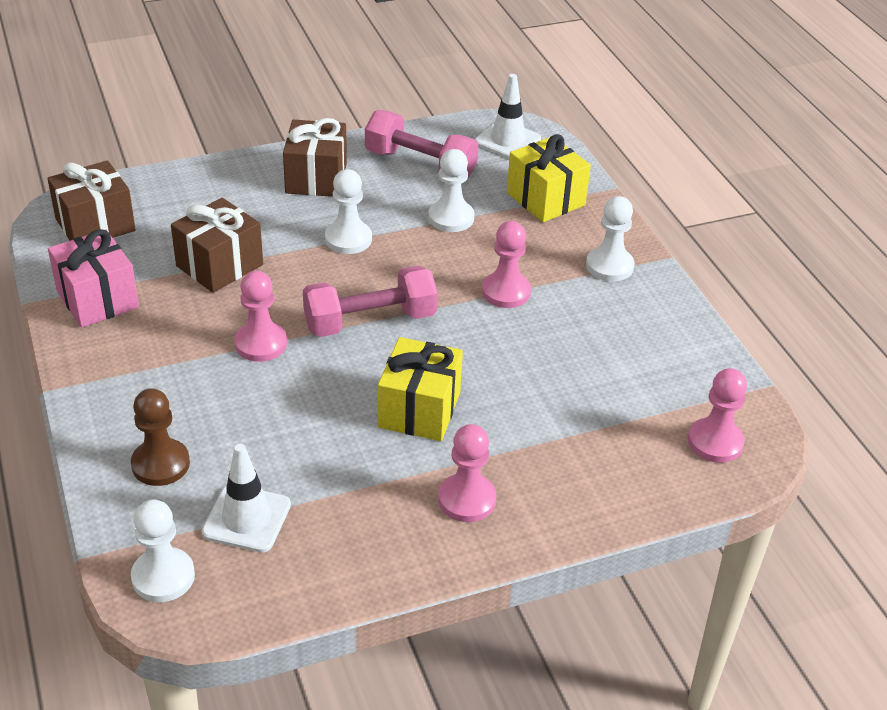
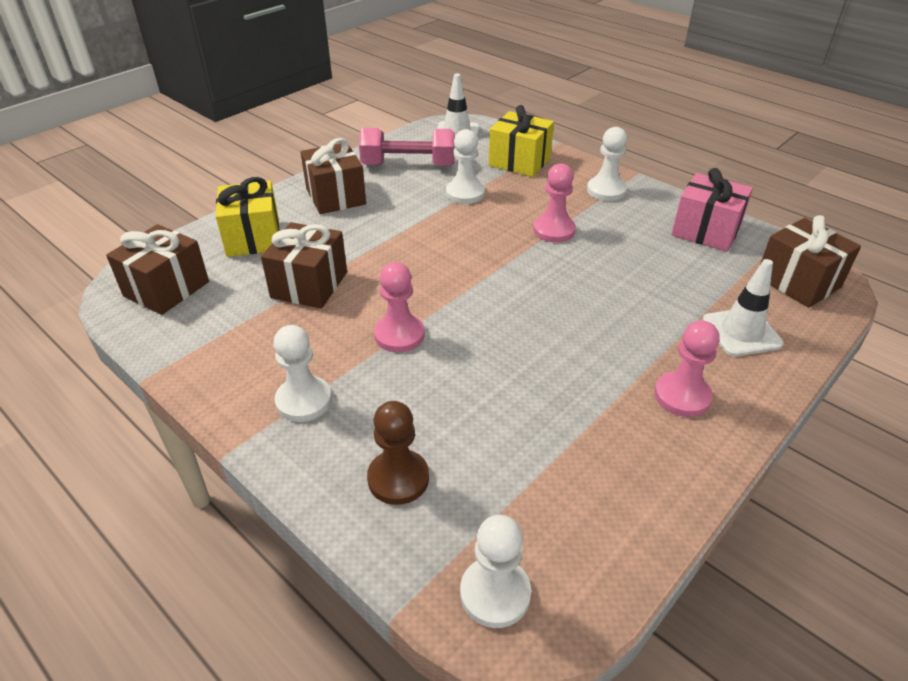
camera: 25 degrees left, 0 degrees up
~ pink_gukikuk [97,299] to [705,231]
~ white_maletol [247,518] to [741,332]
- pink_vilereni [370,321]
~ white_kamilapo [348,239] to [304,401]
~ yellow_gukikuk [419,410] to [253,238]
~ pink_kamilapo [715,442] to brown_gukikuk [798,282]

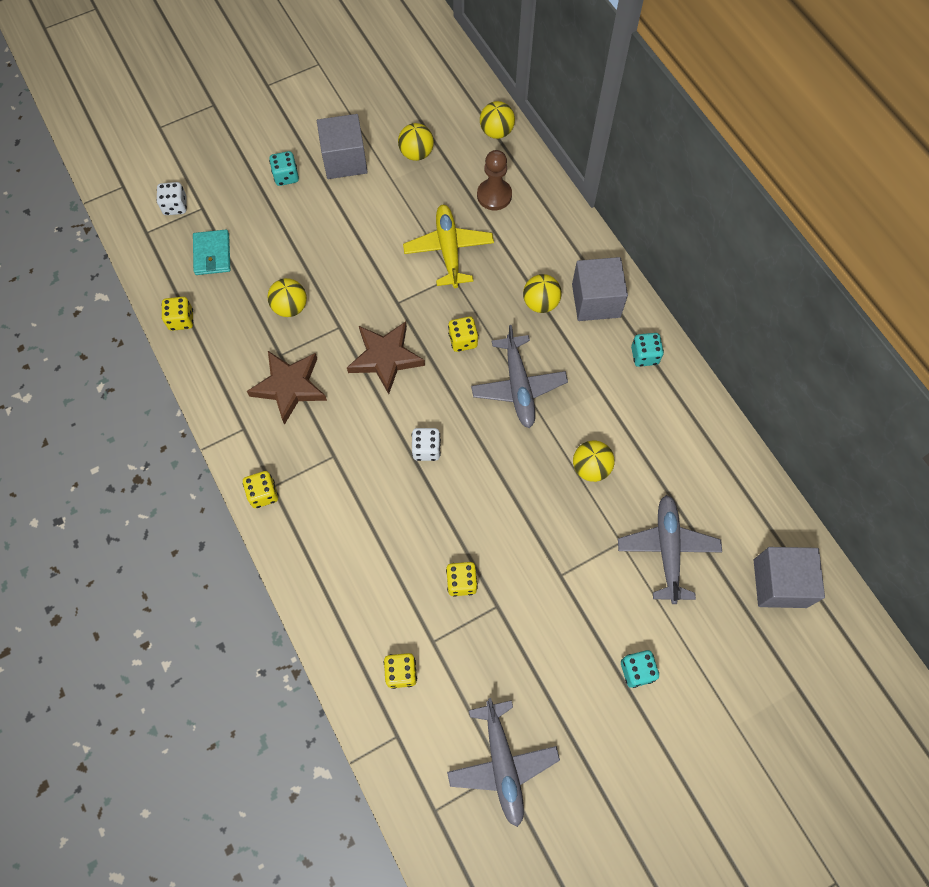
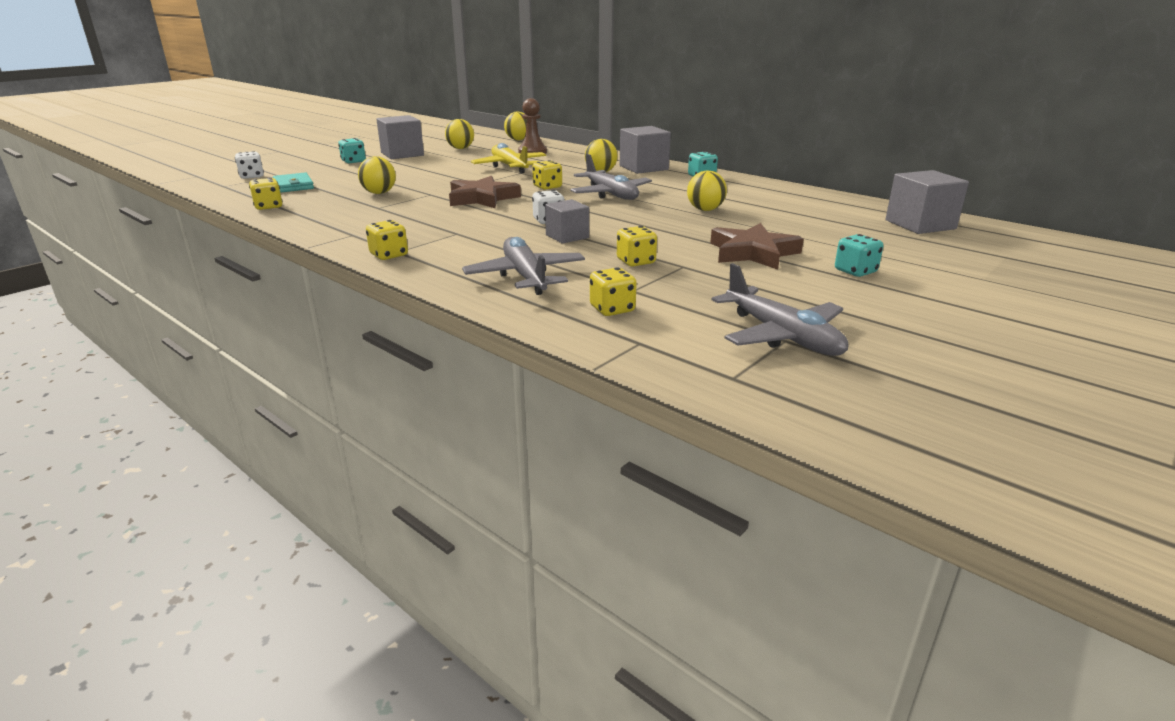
camera: 20 degrees left, 40 degrees down
~ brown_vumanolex [289,387] to [753,253]
~ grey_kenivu [667,549] to [525,276]
+ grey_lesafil [567,236]

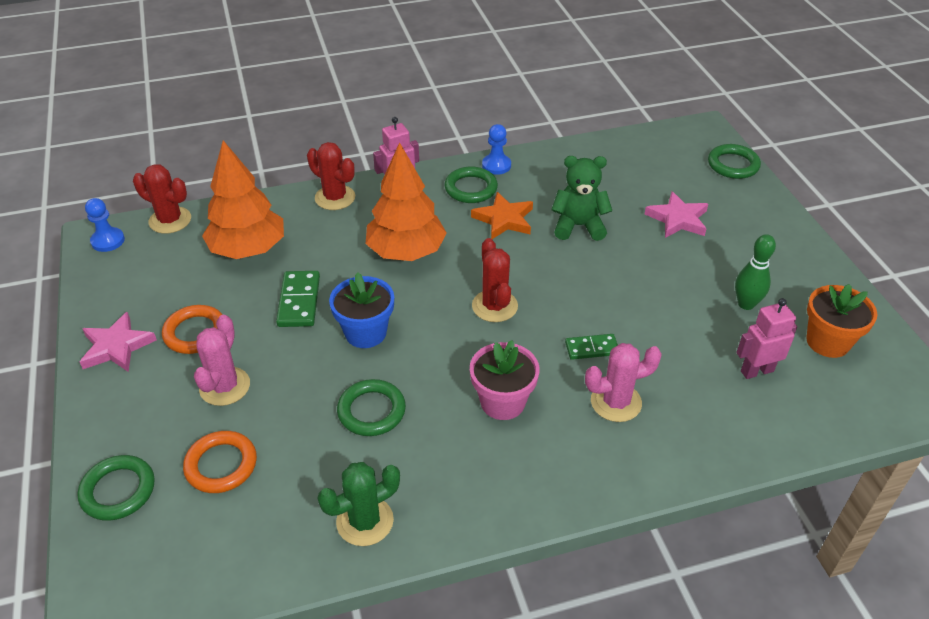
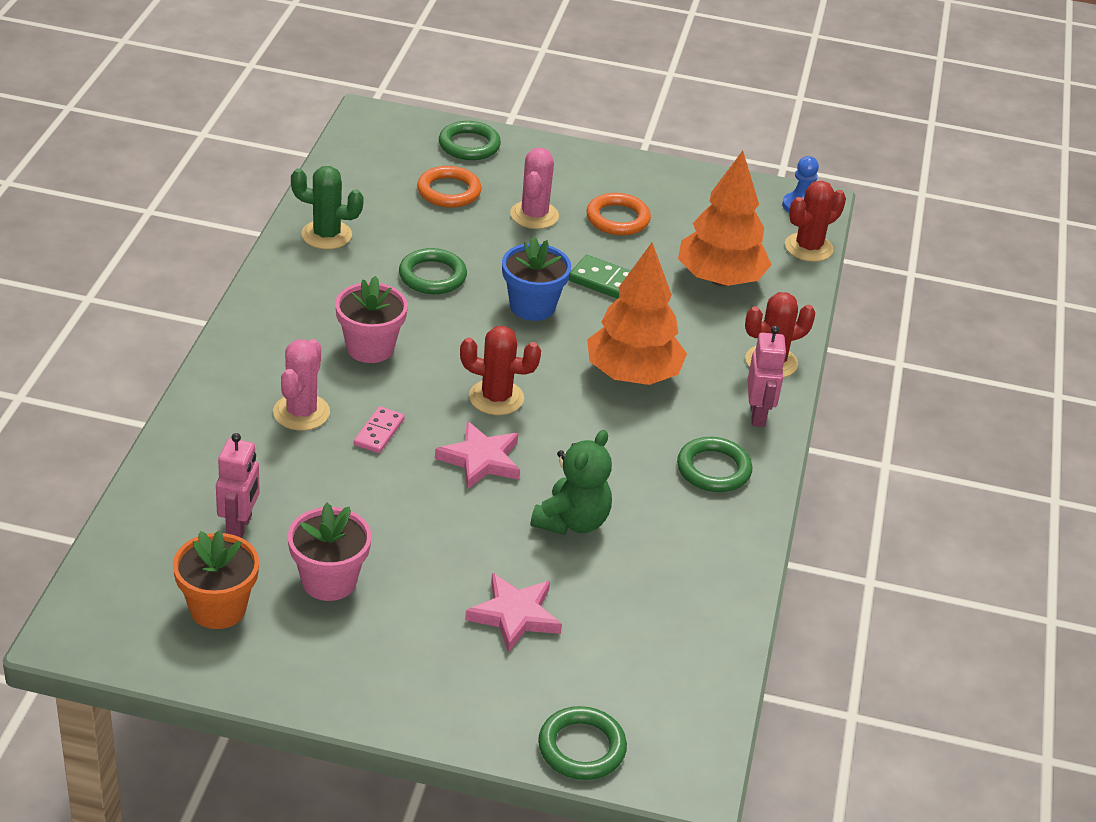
camera: 115 degrees right, 5 degrees down
~ pink_vumanolex [116,346] to [481,460]
~ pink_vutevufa [225,386] = [534,215] 60 degrees clockwise
~ green_vutevufa [365,521] = [326,235] 75 degrees counterclockwise
- orange_vumanolex [504,219]
- blue_kamilapo [496,165]
~ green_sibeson [591,348] to pink_sibeson [379,432]
~ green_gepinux [746,304] to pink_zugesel [329,581]

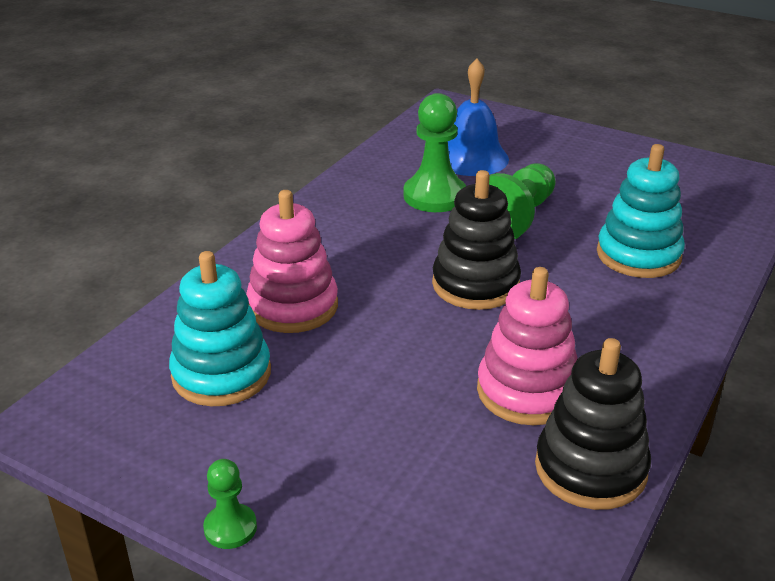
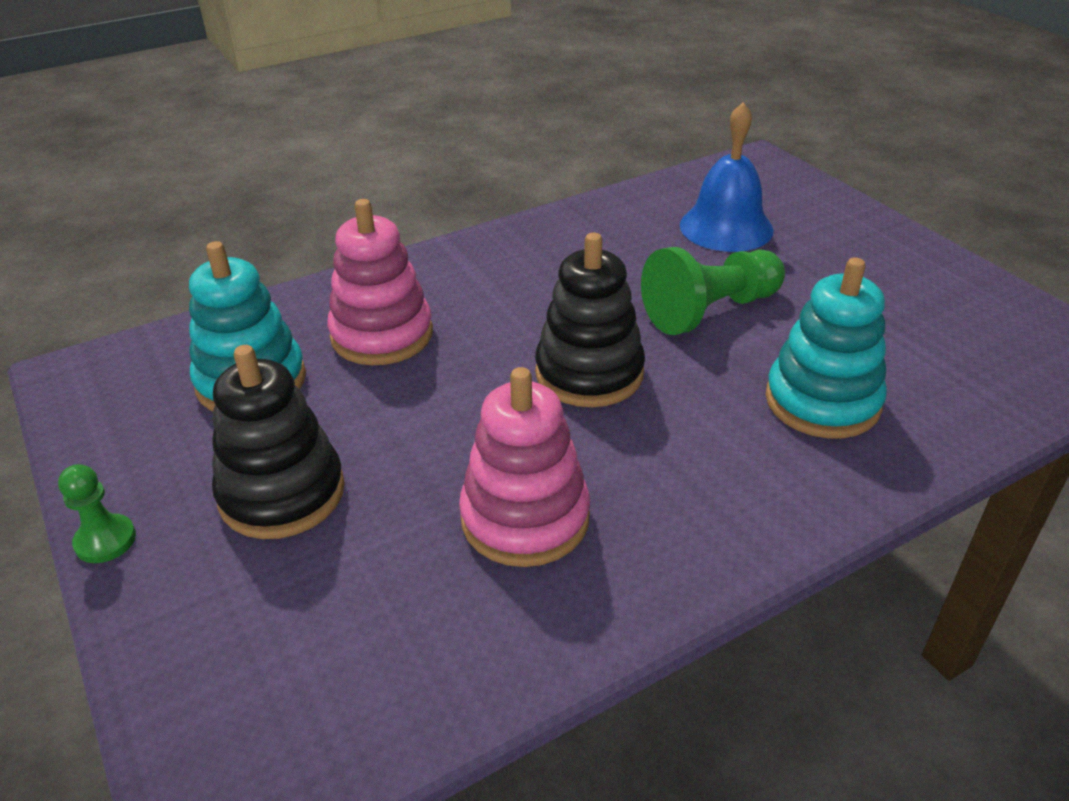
camera: 30 degrees right, 5 degrees up
- green_kamilapo [434,196]
~ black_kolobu [590,469] to [282,493]

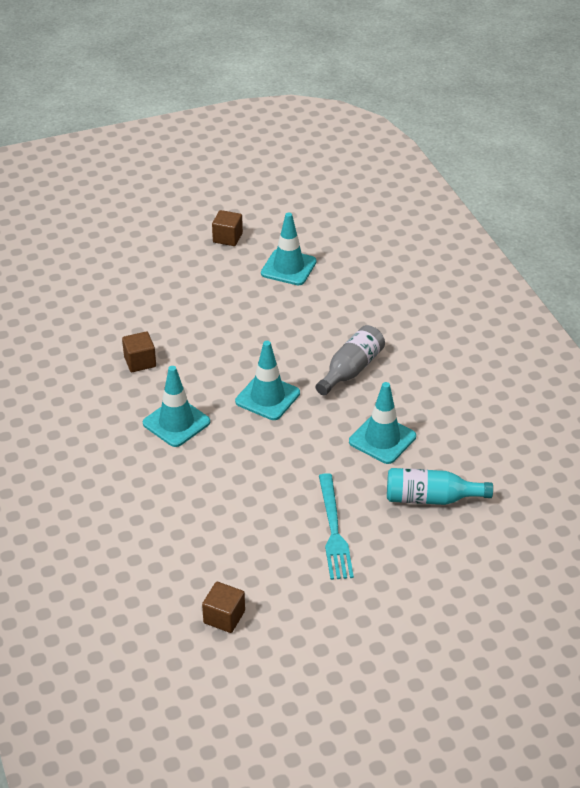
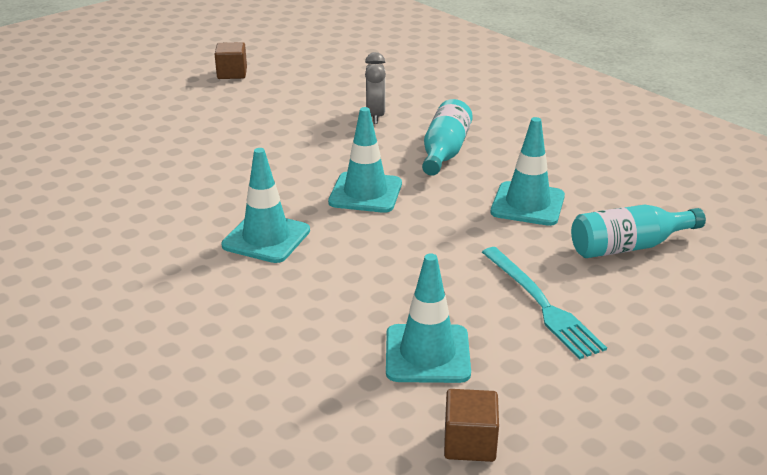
camera: 20 degrees left, 10 degrees down
- brown_lesafil [140,362]
~ turquoise_maletol [288,267] to [427,354]
~ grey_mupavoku [351,370] to turquoise_mupavoku [444,152]
+ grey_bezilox [375,116]

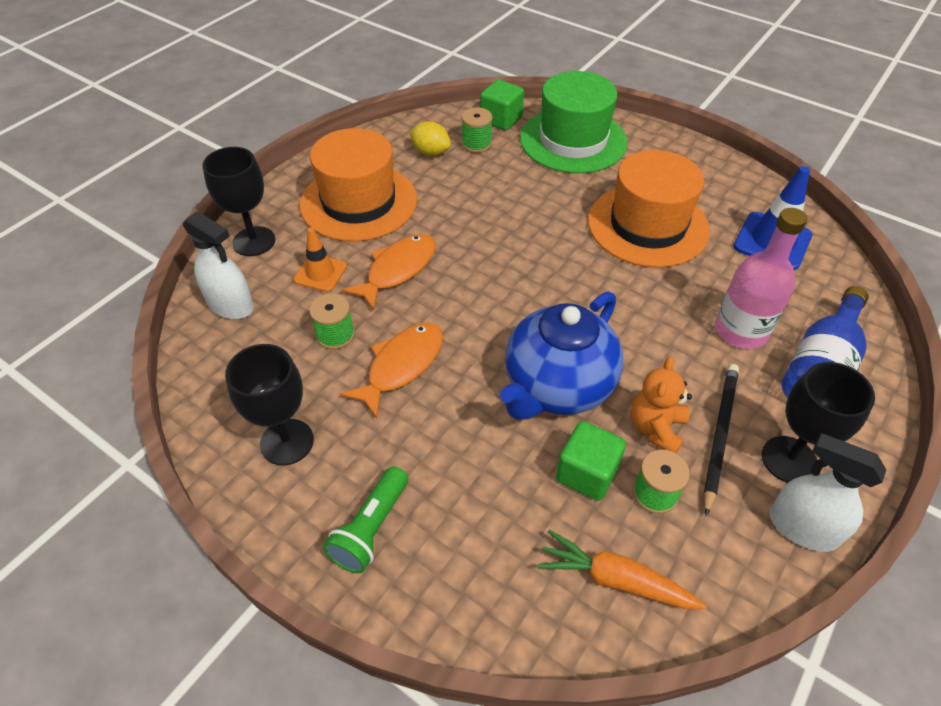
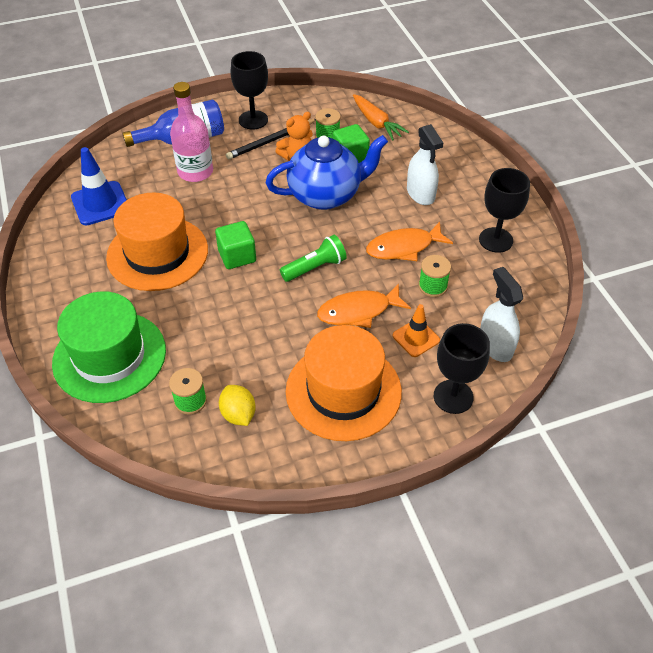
camera: 145 degrees left, 0 degrees up
~ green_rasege [371,528] to [315,268]
~ green_lesafil [501,119] to [237,256]
~ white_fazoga [802,527] to [420,194]

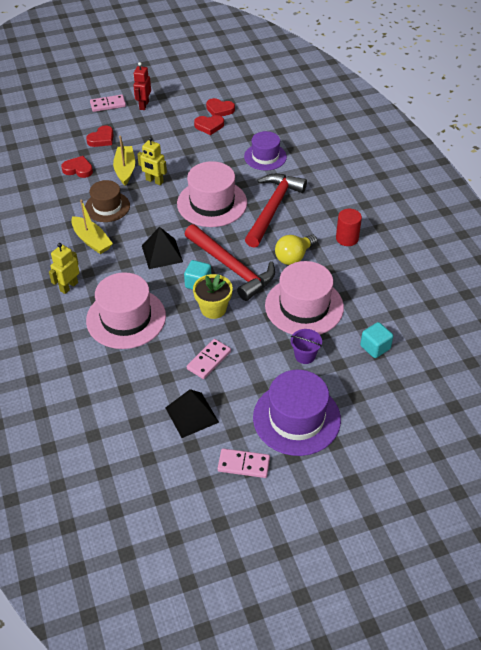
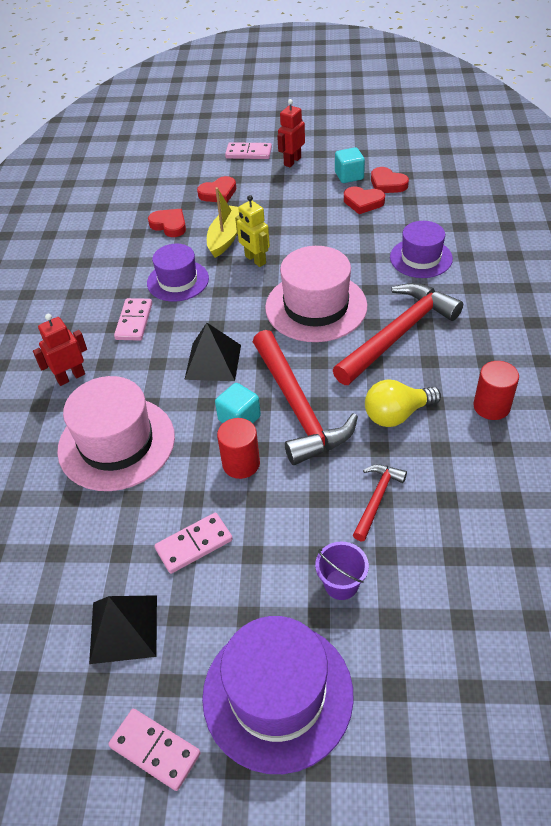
camera: 25 degrees right, 0 degrees up
~ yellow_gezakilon [69,286] to red_gezakilon [70,377]
~ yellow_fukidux [92,240] to pink_sibeson [134,321]
~ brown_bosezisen [107,207] to purple_bosezisen [178,281]
~ yellow_zugesel [213,309] to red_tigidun [241,464]
~ pink_bosezisen [304,306] to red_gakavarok [377,499]
~ turquoise_lesafil [375,347] to [349,176]

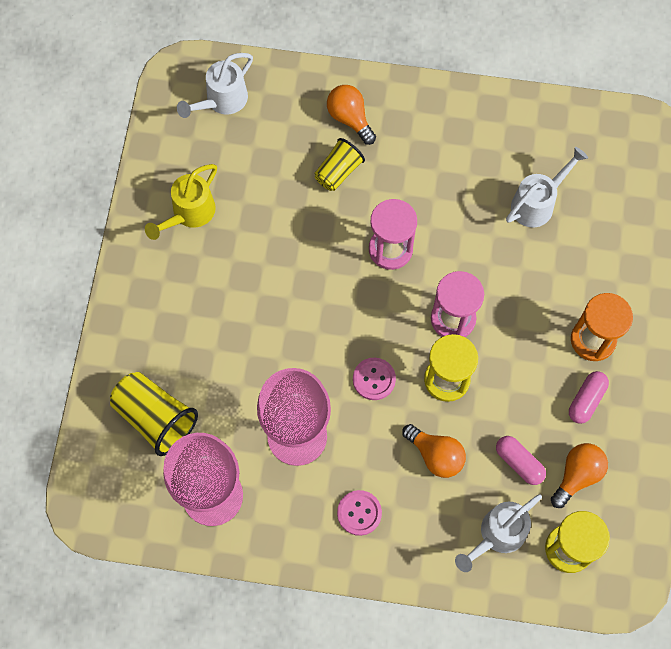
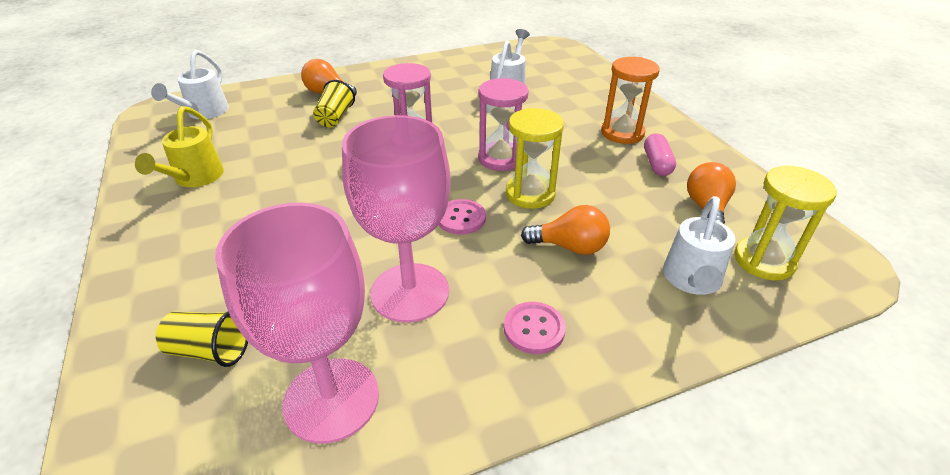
camera: 30 degrees left, 30 degrees down
~ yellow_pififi [155,418] = [210,350] x0.64
- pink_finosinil [519,462]

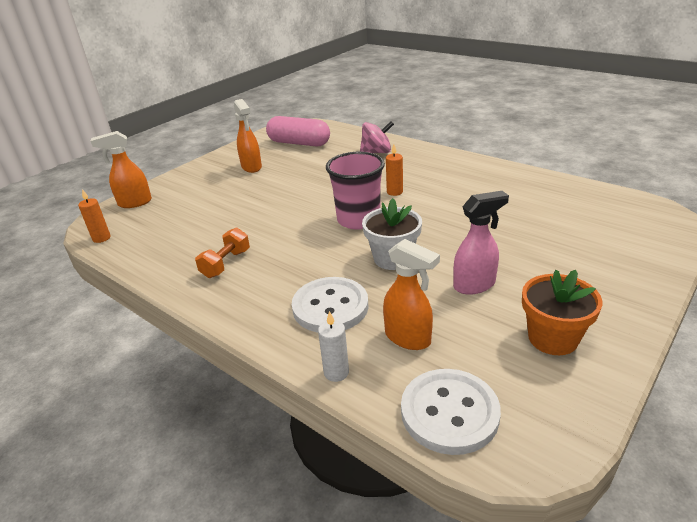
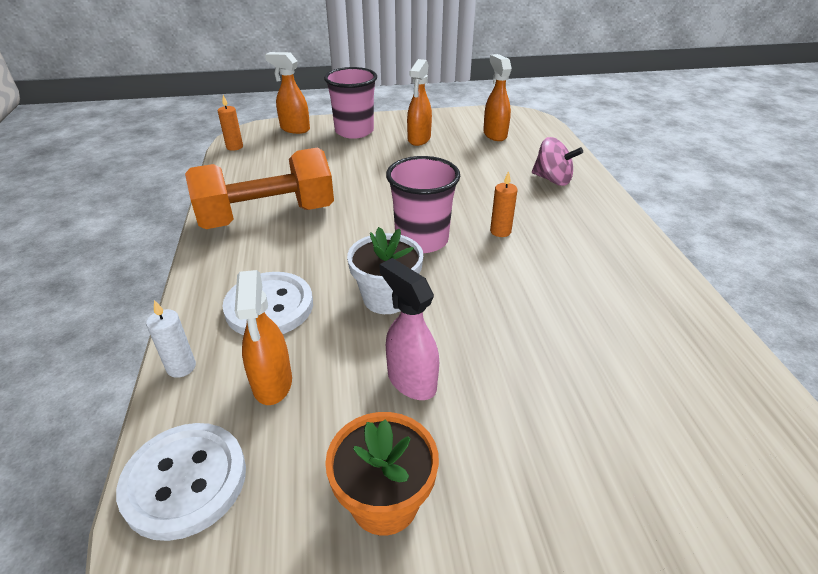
camera: 40 degrees right, 5 degrees up
~ orange_vilereni [226,264] = [267,216] x2.17
~ pink_finosinil [299,143] to orange_fazoga [494,134]
~ pink_fazoga [475,285] = [411,380] 150 degrees counterclockwise
+ pink_pififi [354,131]

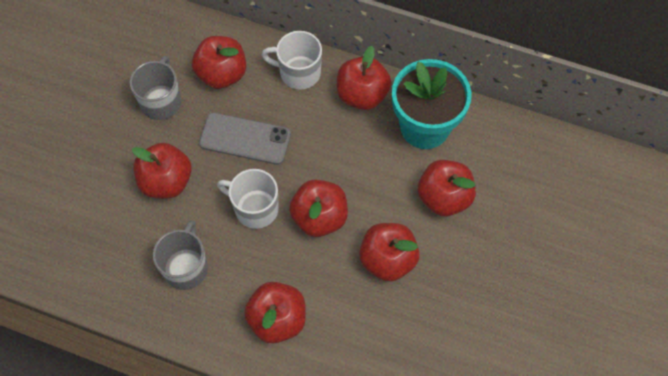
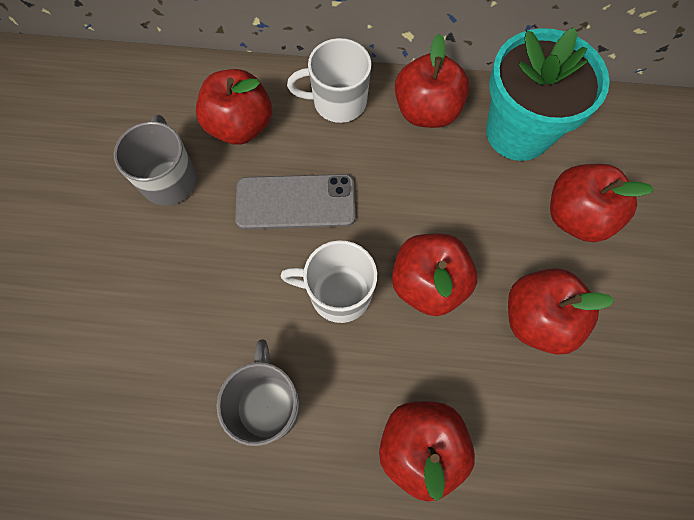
camera: 15 degrees left, 5 degrees up
- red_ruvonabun [166,181]

